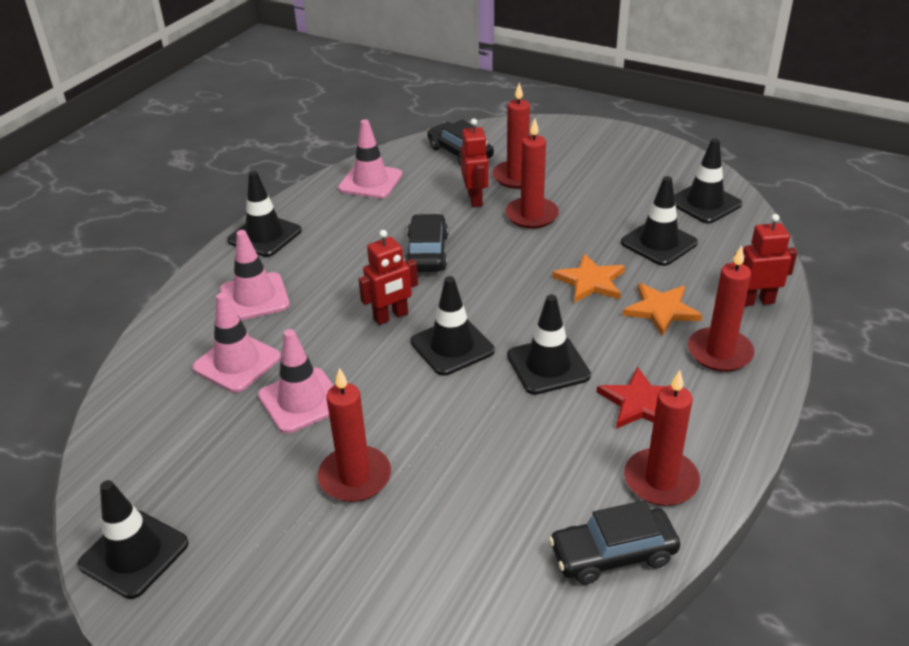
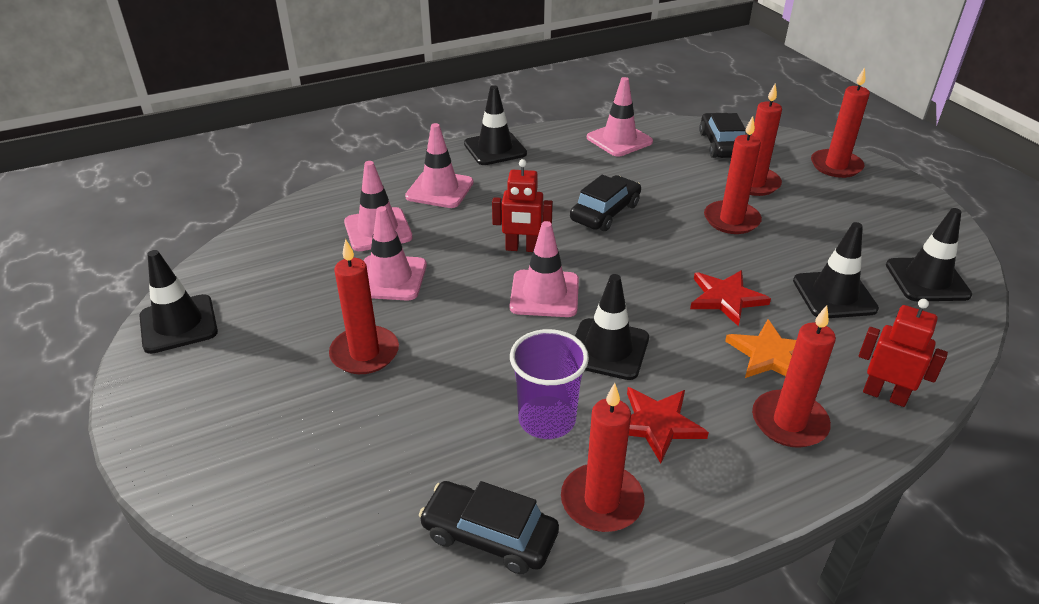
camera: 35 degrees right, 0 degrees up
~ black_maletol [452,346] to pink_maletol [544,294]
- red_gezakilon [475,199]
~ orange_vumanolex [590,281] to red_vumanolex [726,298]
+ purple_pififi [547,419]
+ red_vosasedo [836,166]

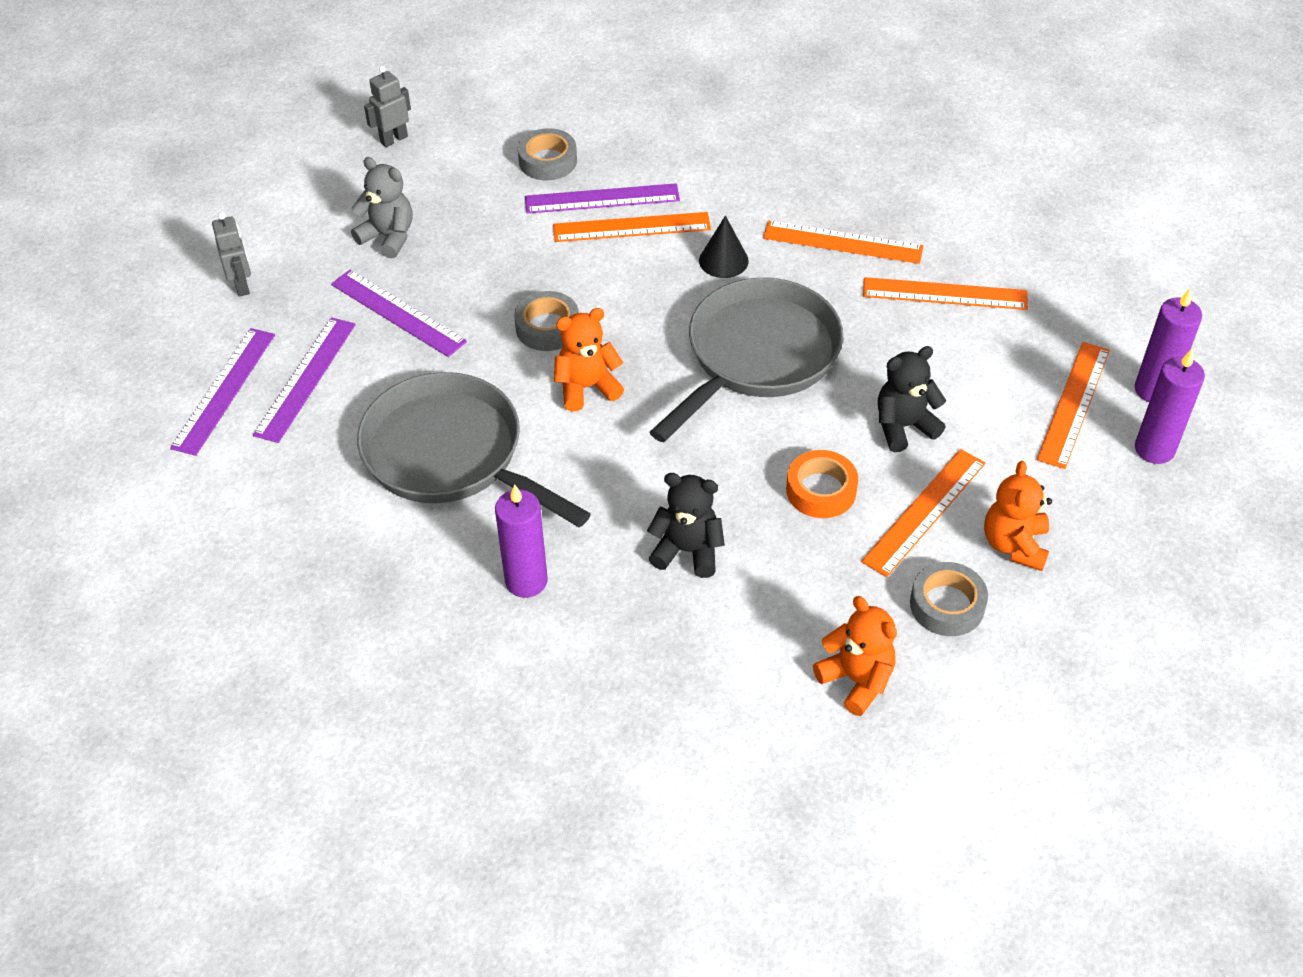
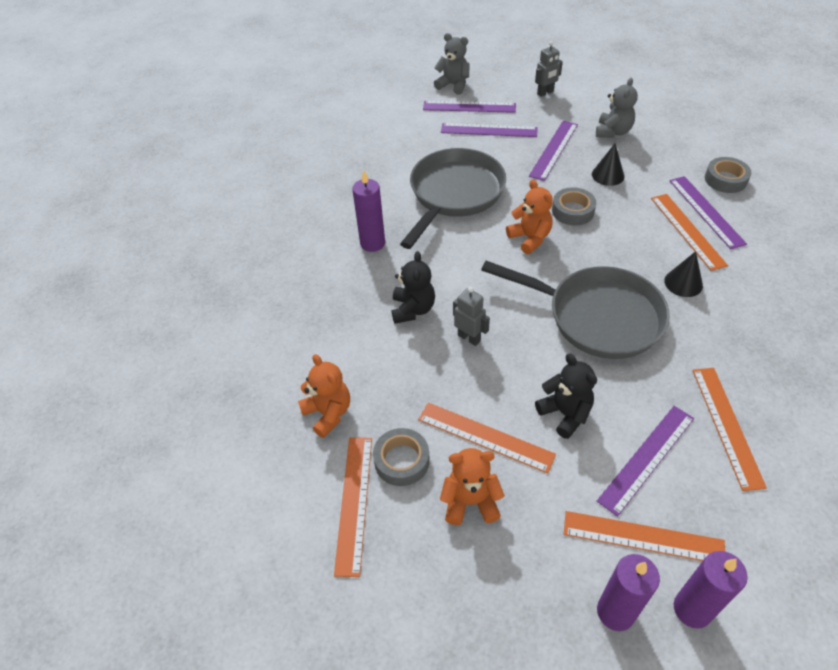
camera: 80 degrees right, 0 degrees up
~ grey_gezakilon [393,139] to [469,338]
~ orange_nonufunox [842,242] to [354,503]
- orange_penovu [821,490]
~ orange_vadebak [856,680] = [328,413] 75 degrees counterclockwise
+ grey_vadebak [453,85]
+ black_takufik [608,175]
+ purple_nonufunox [647,458]

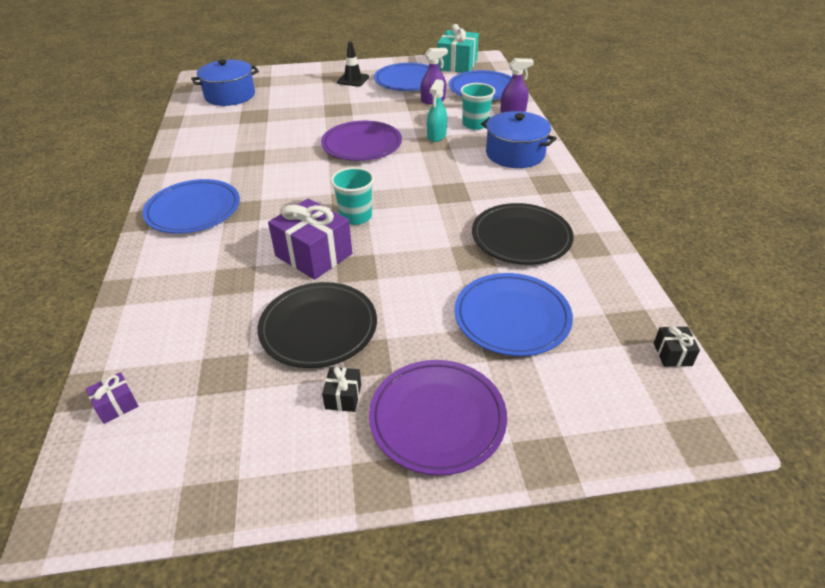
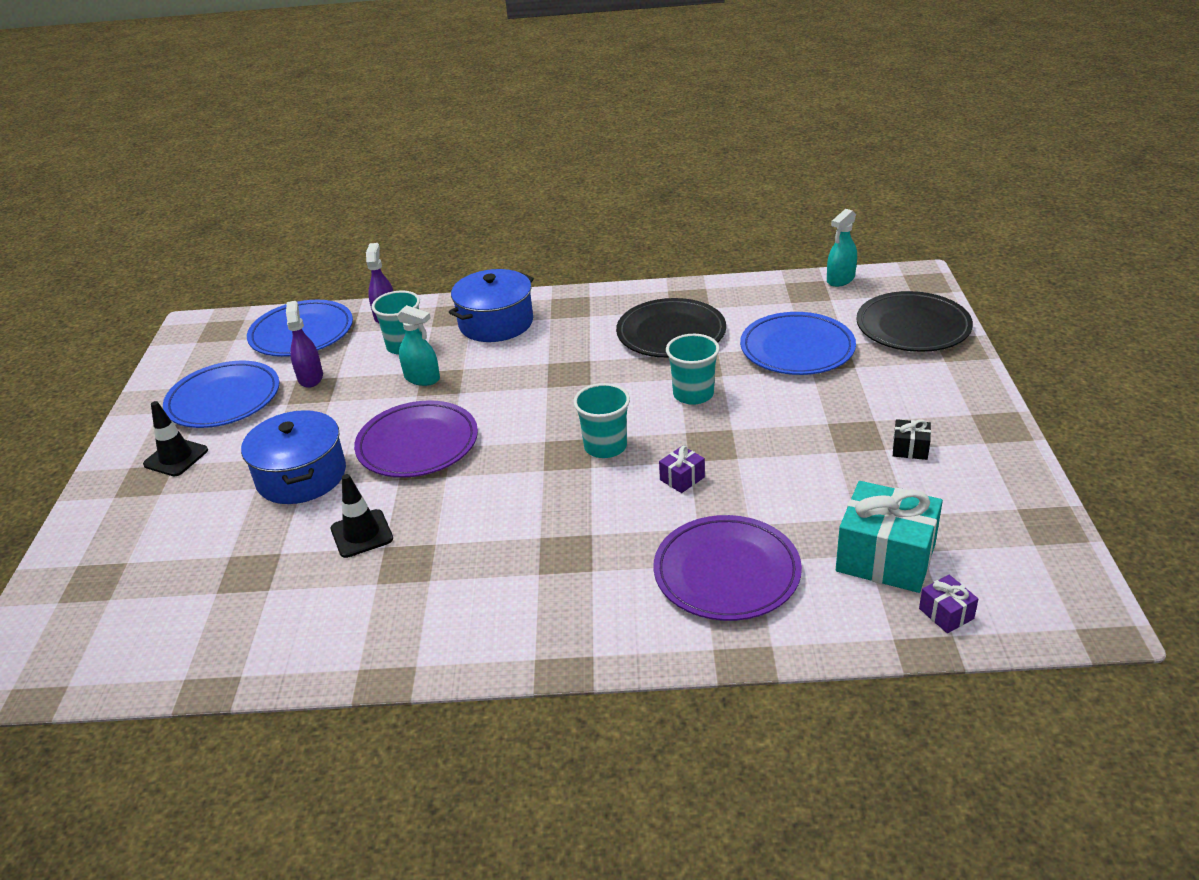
camera: 80 degrees left, 5 degrees down
- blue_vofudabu [193,210]
~ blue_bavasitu [230,95] to [301,476]
~ black_vofudabu [318,328] to [913,327]
~ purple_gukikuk [314,255] = [682,478] x0.46
~ purple_vofudabu [437,418] to [726,573]
~ turquoise_gukikuk [457,64] to [885,557]
~ black_gukikuk [672,354] to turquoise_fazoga [840,279]
+ black_maletol [362,534]
+ turquoise_pififi [693,394]

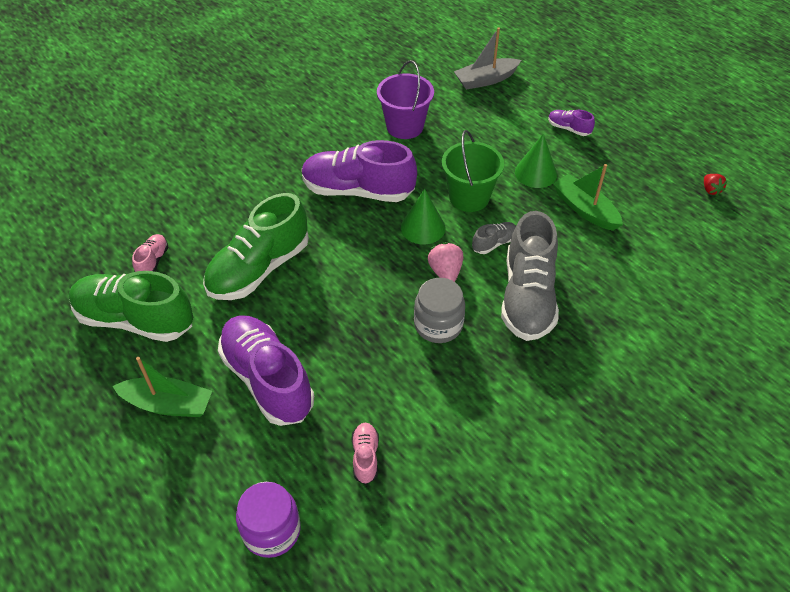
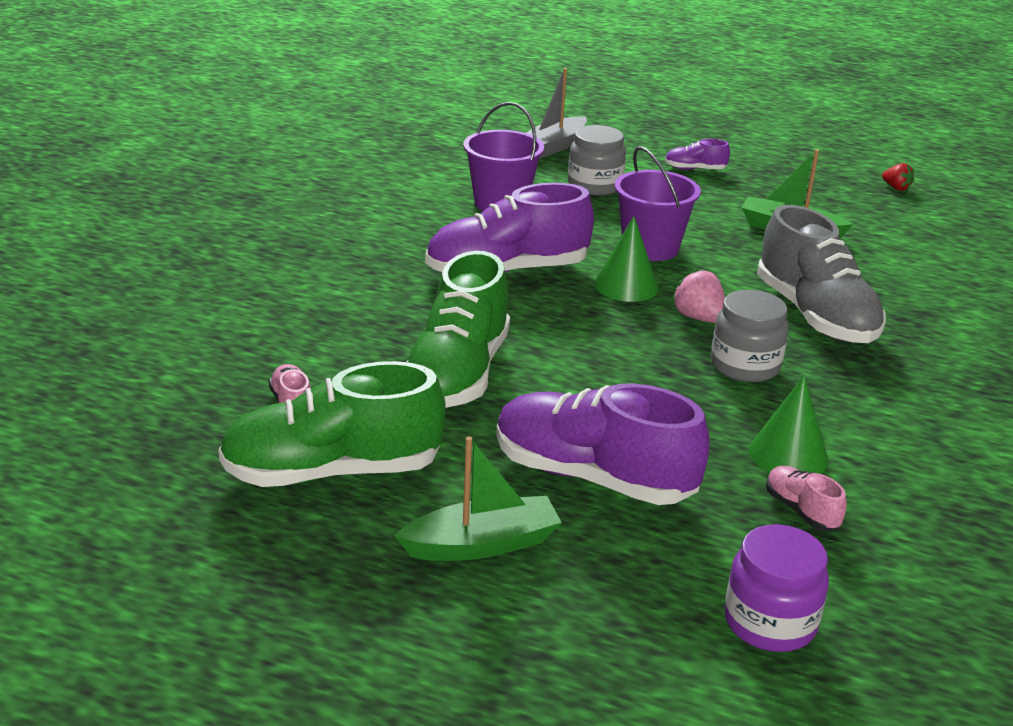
camera: 30 degrees left, 20 degrees down
~ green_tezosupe [469,197] to purple_tezosupe [650,248]
- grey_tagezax [494,243]
~ green_takufik [535,173] to [788,455]
+ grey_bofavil [594,186]

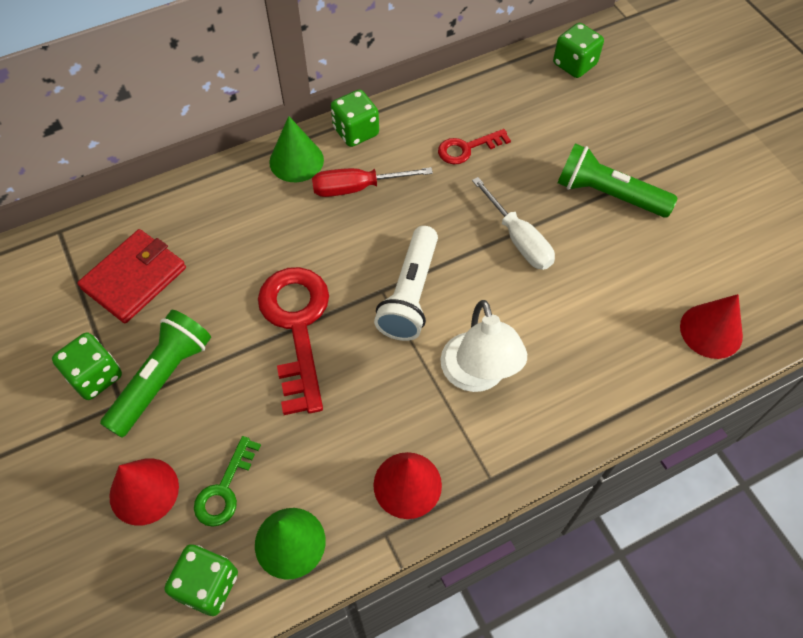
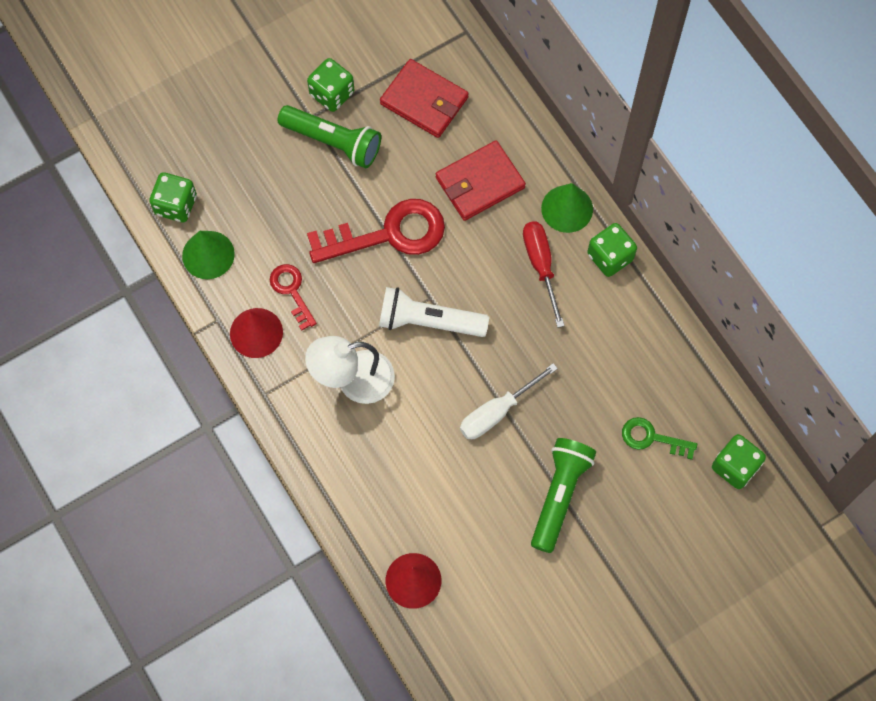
camera: 85 degrees right, 10 degrees up
- red_takufik [144,491]
~ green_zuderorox [224,489] to [652,438]
~ red_zuderorox [467,148] to [291,291]
+ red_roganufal [480,183]

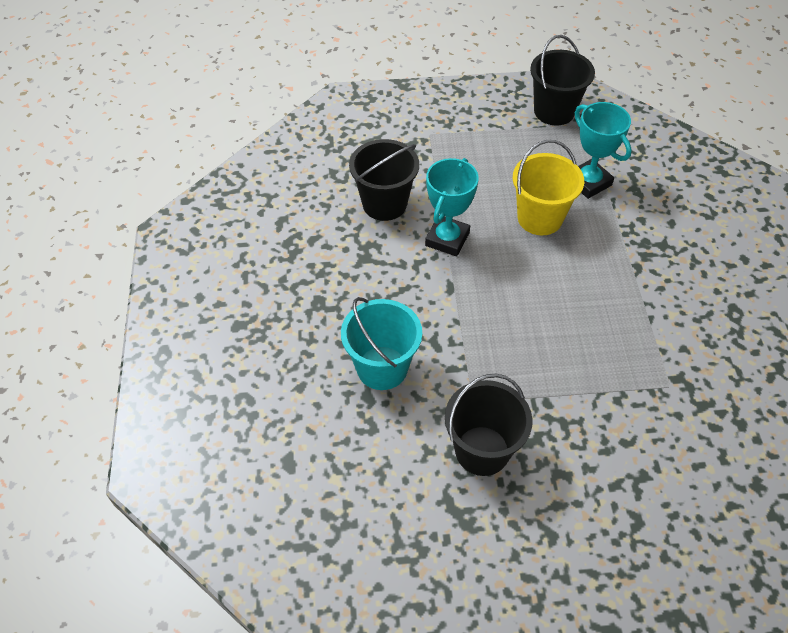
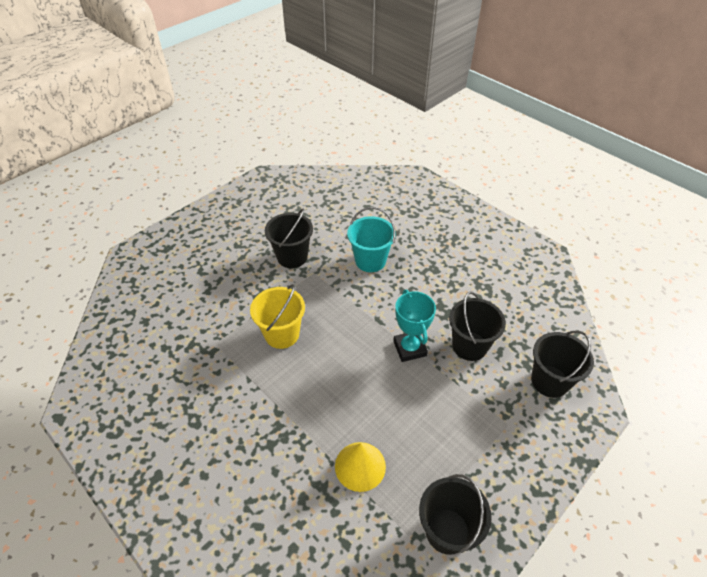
camera: 140 degrees right, 5 degrees down
~ yellow_tezosupe [539,218] to [282,334]
~ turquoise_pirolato [589,182] to yellow_takufik [360,466]
+ black_tezosupe [549,381]

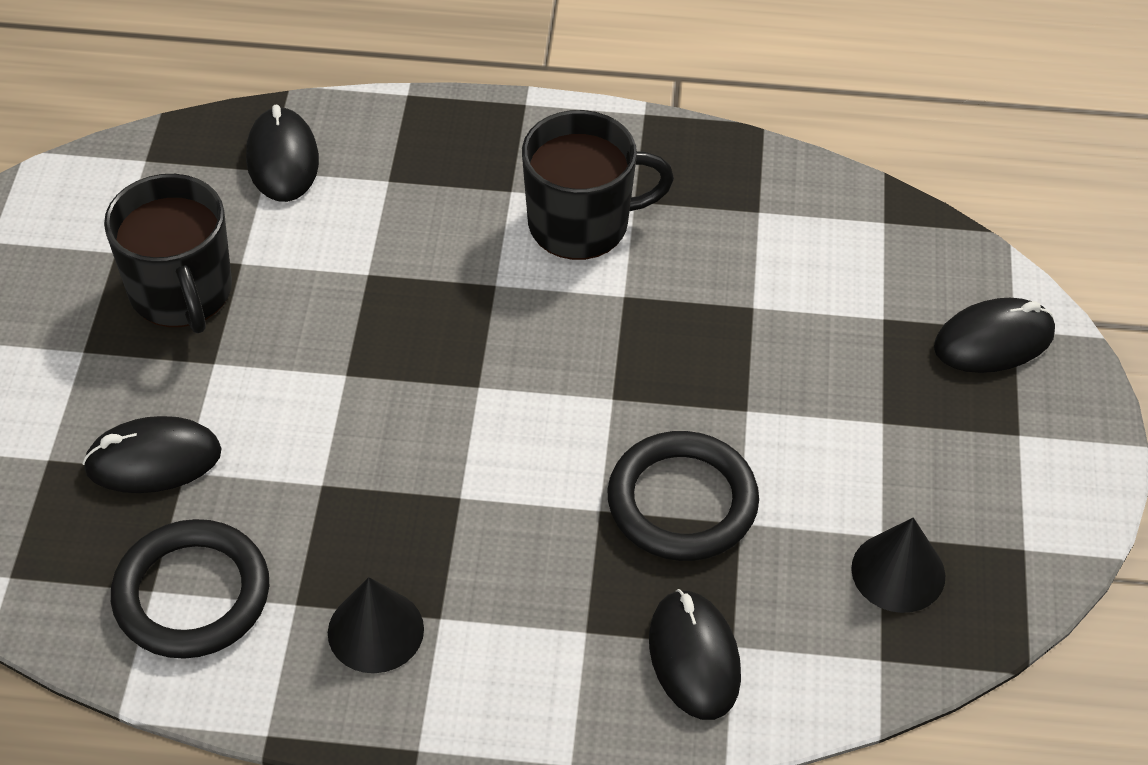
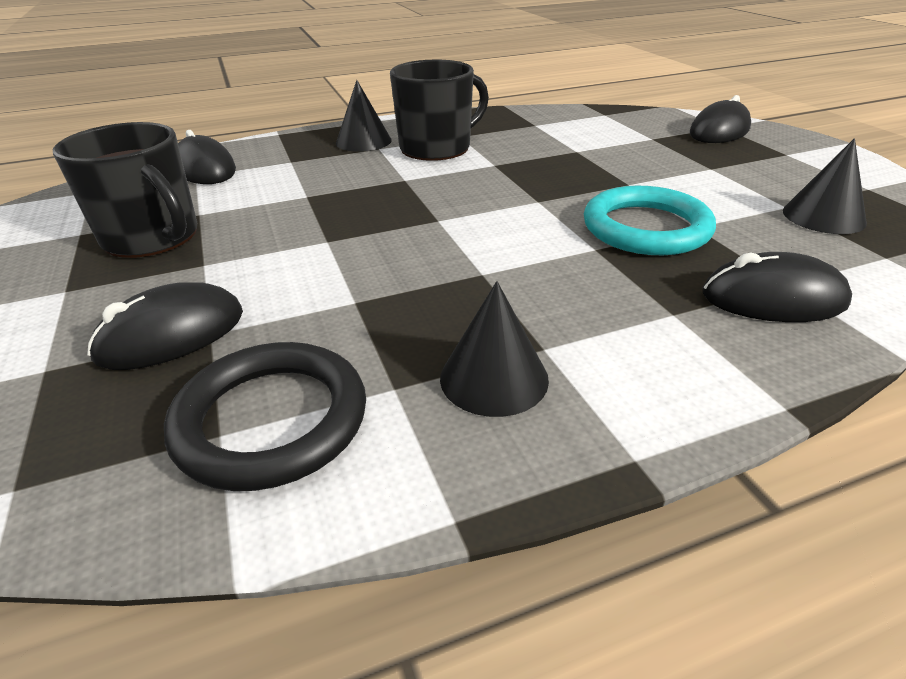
camera: 25 degrees left, 15 degrees down
~ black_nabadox [682,502] to turquoise_nabadox [646,228]
~ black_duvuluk [694,658] = [773,299] 45 degrees counterclockwise
+ black_takufik [363,141]

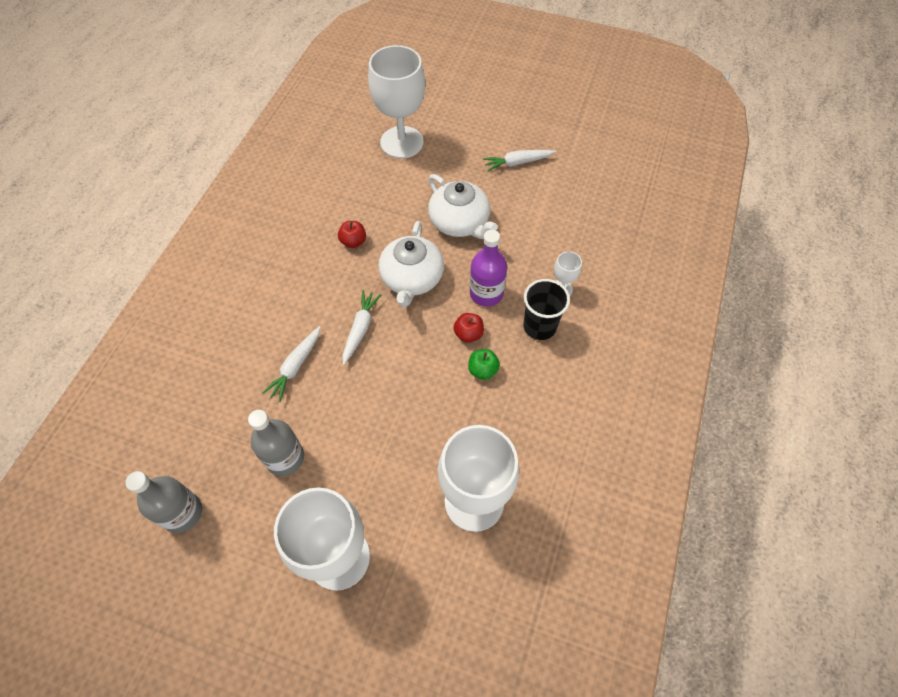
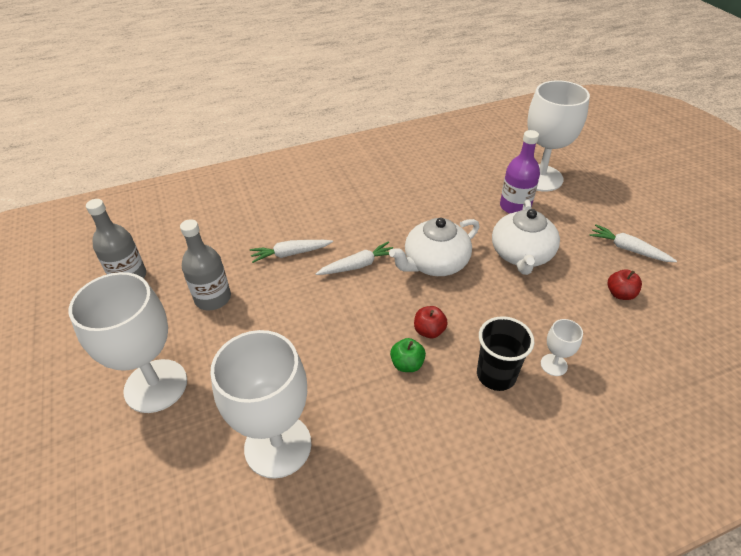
camera: 50 degrees right, 15 degrees down
~ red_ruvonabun [353,242] to [620,294]
~ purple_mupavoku [486,293] to [515,206]

